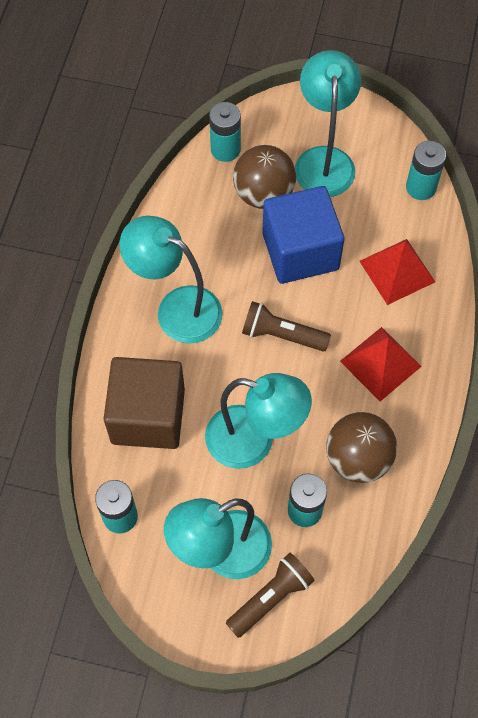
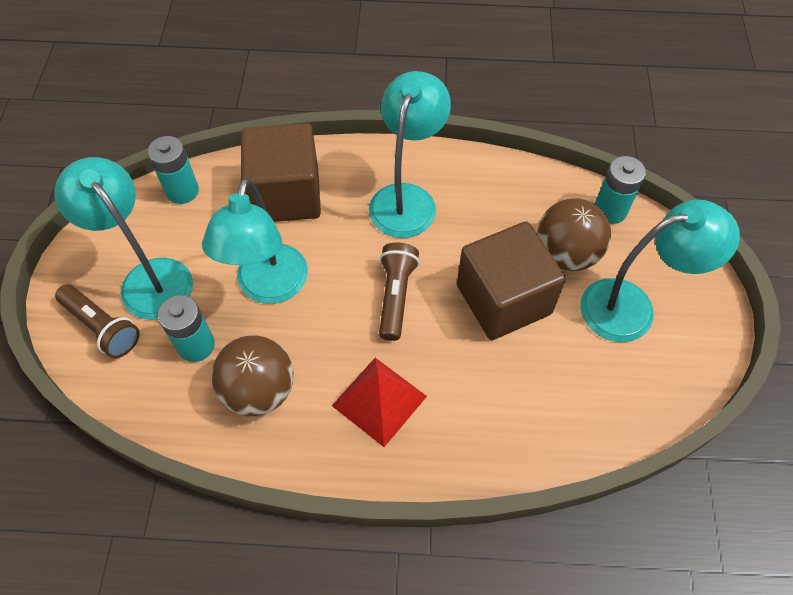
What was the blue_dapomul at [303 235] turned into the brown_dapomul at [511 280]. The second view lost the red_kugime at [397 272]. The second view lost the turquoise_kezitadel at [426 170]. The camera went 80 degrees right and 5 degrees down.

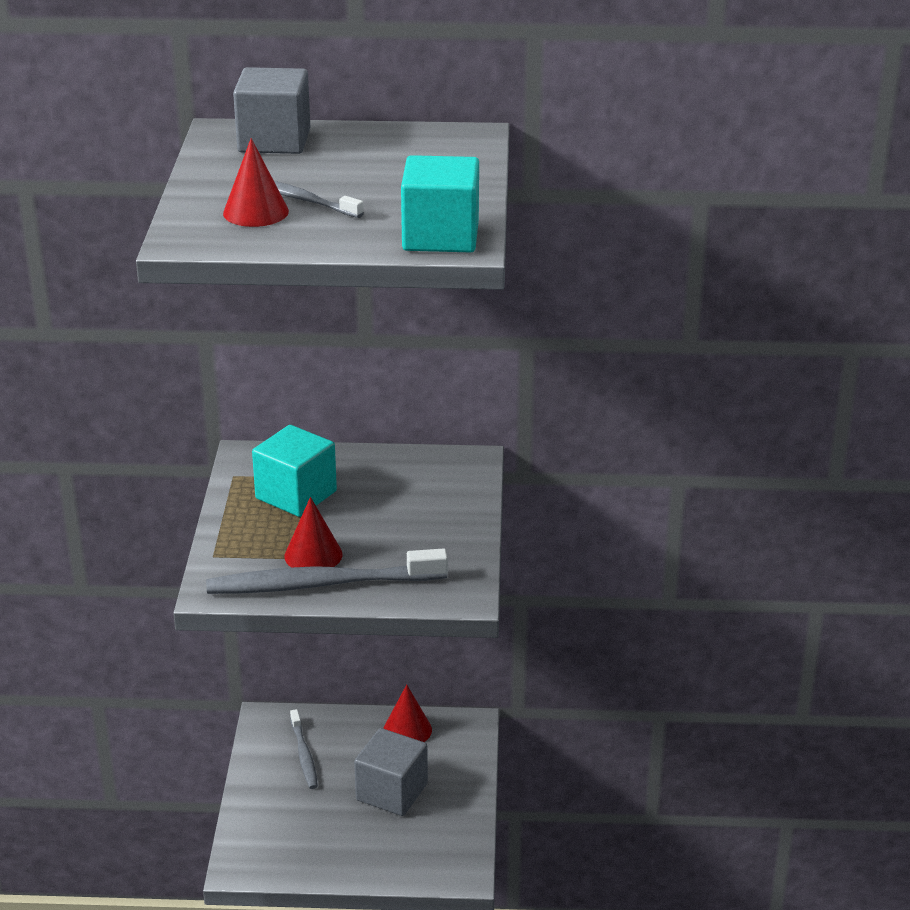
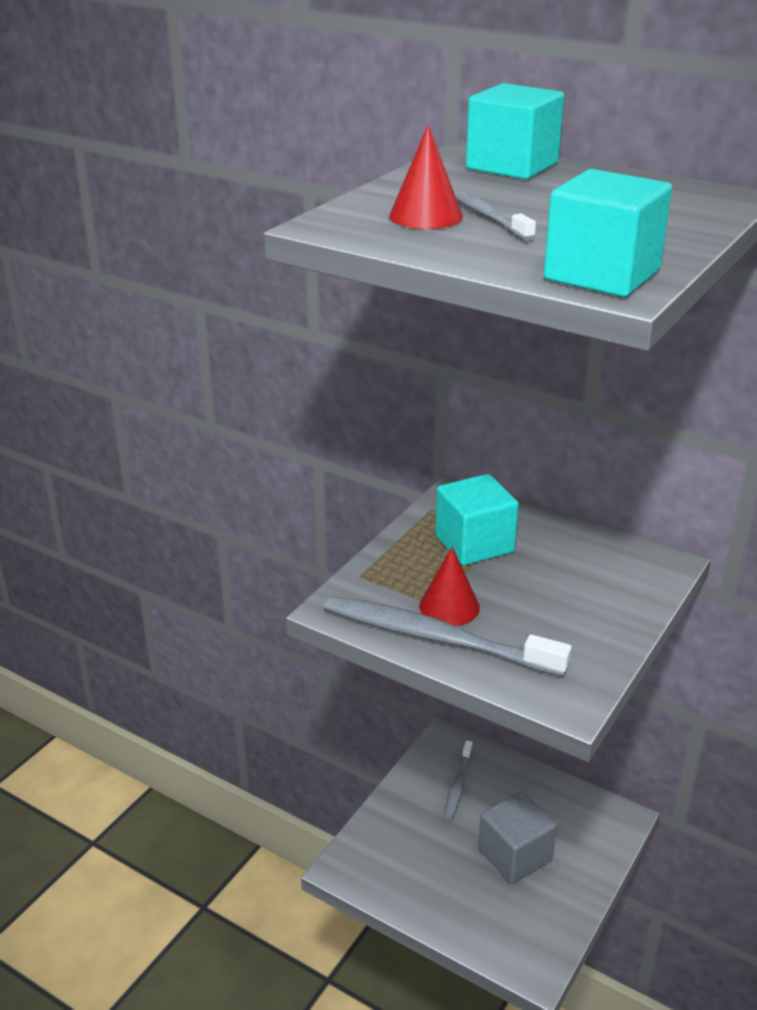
What was the grey_dapomul at [271 110] turned into the turquoise_dapomul at [515 131]. The second view lost the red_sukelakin at [407 713]. The camera went 30 degrees right and 0 degrees up.

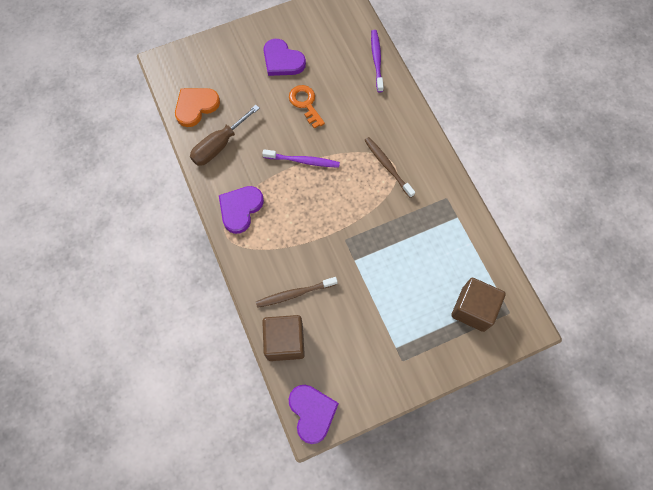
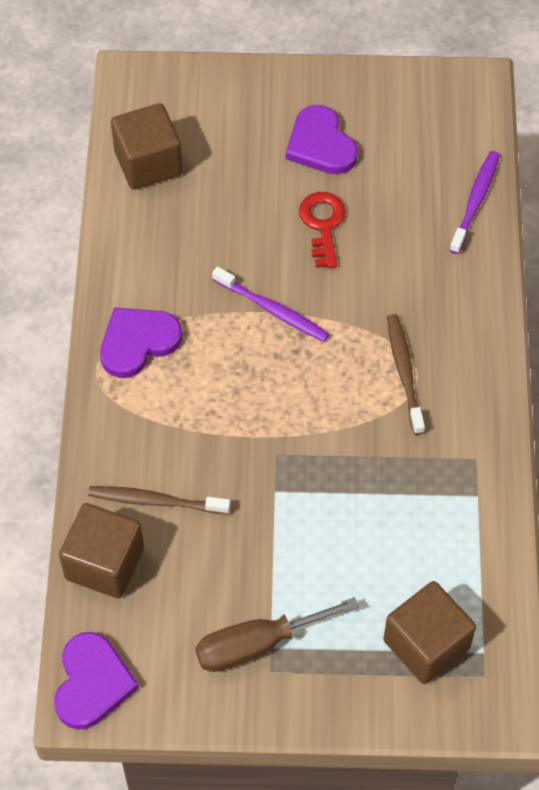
Where the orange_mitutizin stood at [197 107], the brown_dapomul came to stand at [146 146]. The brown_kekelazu ended up elsewhere, having gone from [225 135] to [277 634]. What was the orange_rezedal at [307 107] turned into the red_rezedal at [322 230]. The camera went 25 degrees right and 10 degrees down.

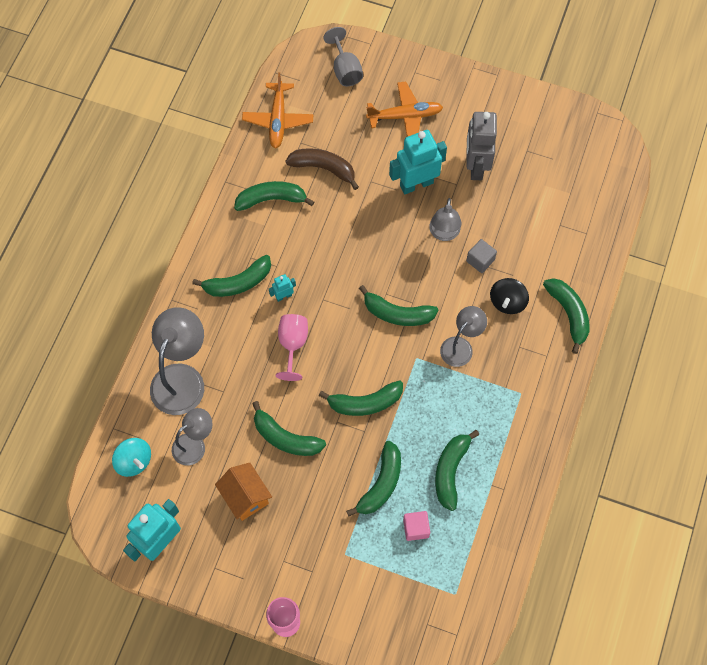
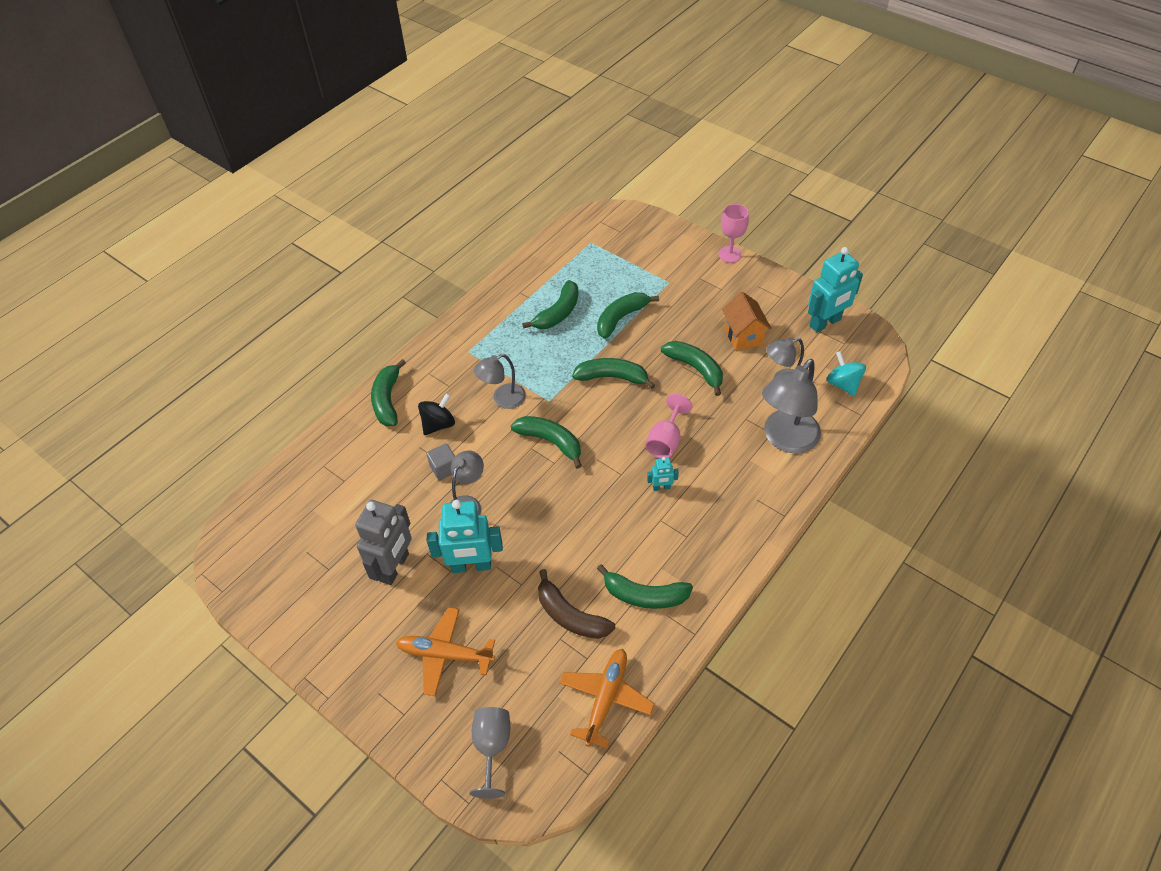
The second view lost the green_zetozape at [231 276]. The second view lost the pink_dapomul at [416 526]. The camera went 160 degrees left and 15 degrees down.

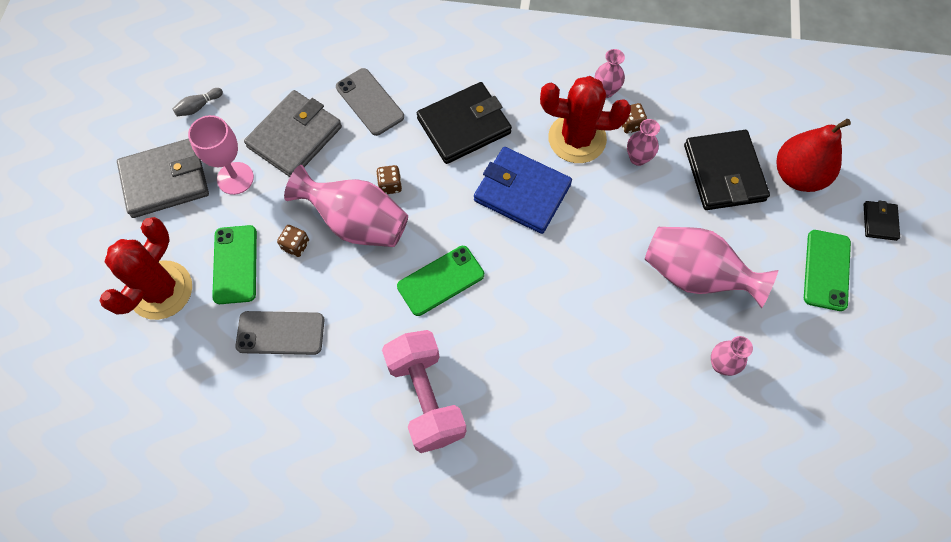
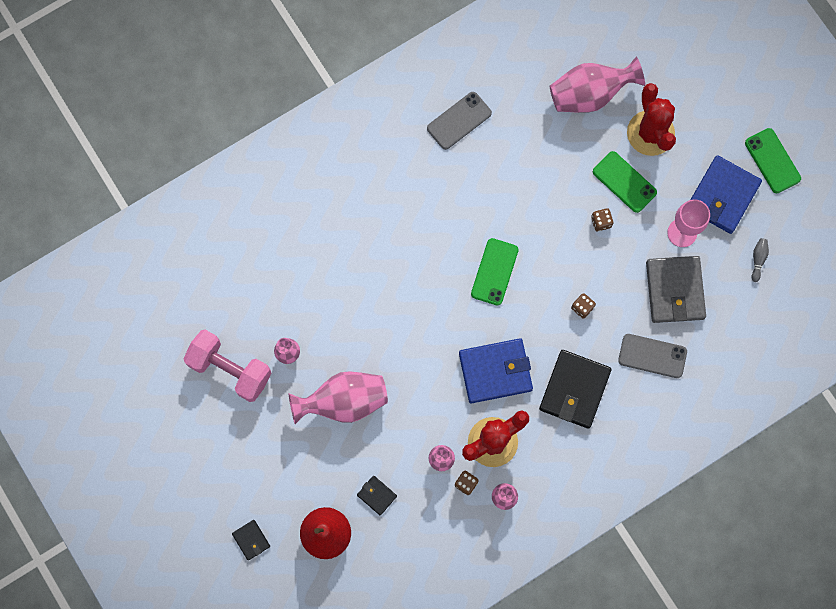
What was the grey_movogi at [163 178] turned into the blue_movogi at [726 194]. The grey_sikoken ended up elsewhere, having gone from [280 333] to [459 121]. The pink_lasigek ended up elsewhere, having gone from [346 206] to [597 85]. The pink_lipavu ended up elsewhere, having gone from [424 391] to [227 366]. The size of the black_movogi at [727 170] changed by a factor of 0.48. The green_sikoken ended up elsewhere, having gone from [827 270] to [773 160]. The camera went 140 degrees right and 10 degrees up.

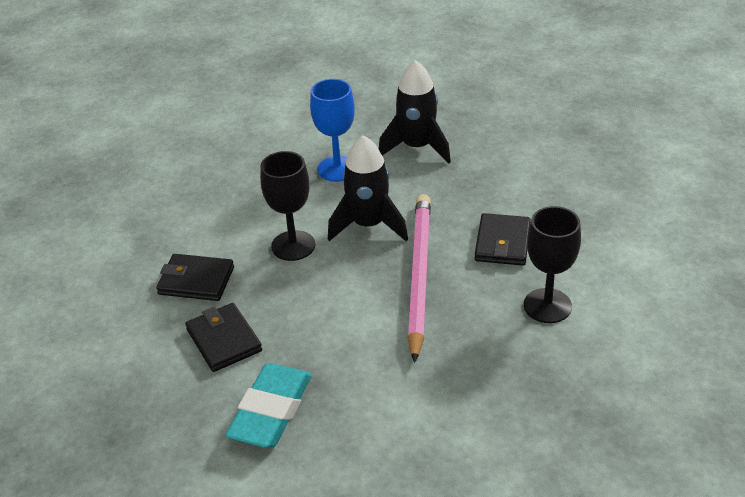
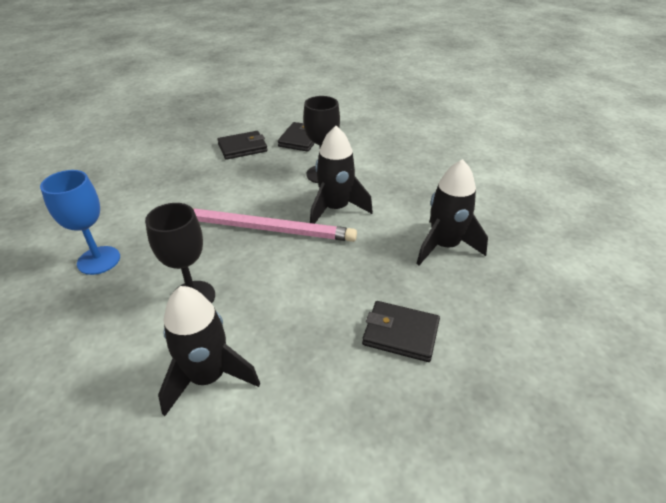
The second view lost the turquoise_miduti at [268 405]. The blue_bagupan ended up elsewhere, having gone from [332 130] to [80 222]. The black_movogi ended up elsewhere, having gone from [503 239] to [401 331]. The second view gained the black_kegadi at [209 351]. The camera went 95 degrees right and 0 degrees up.

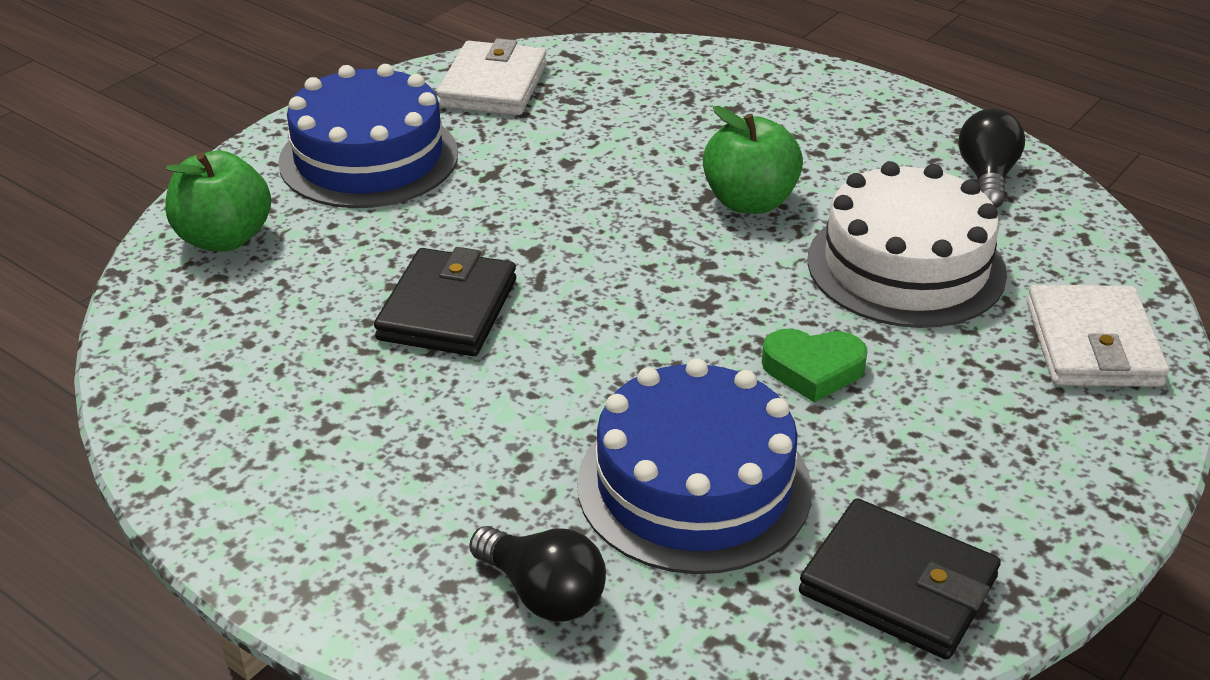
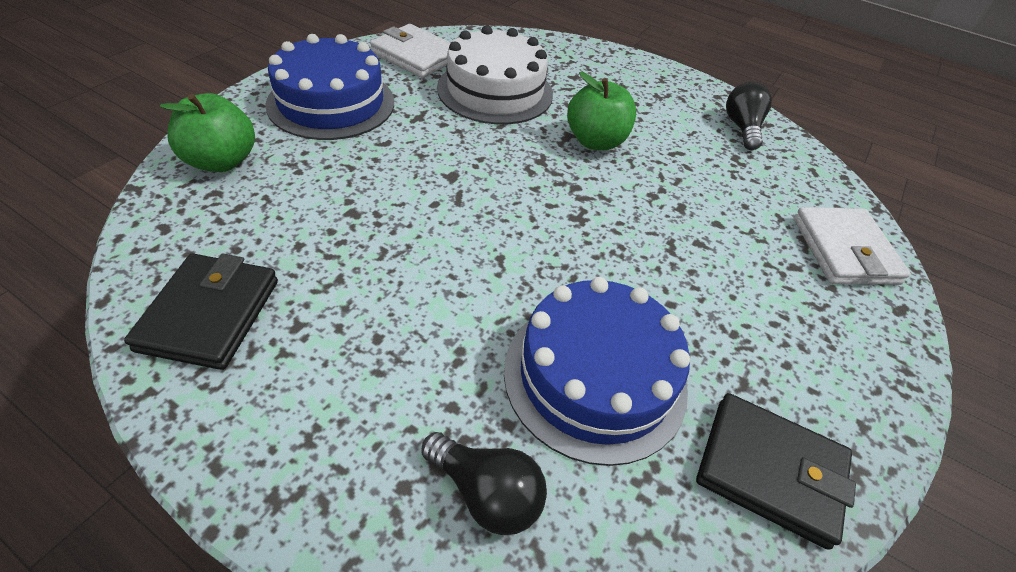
The black_movogi ended up elsewhere, having gone from [445 301] to [201 311]. The white_movogi at [492 76] ended up facing another way, 60 degrees counterclockwise from before. The second view lost the green_mitutizin at [815 365]. The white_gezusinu ended up elsewhere, having gone from [907 244] to [495 75]. The camera went 10 degrees left and 10 degrees up.

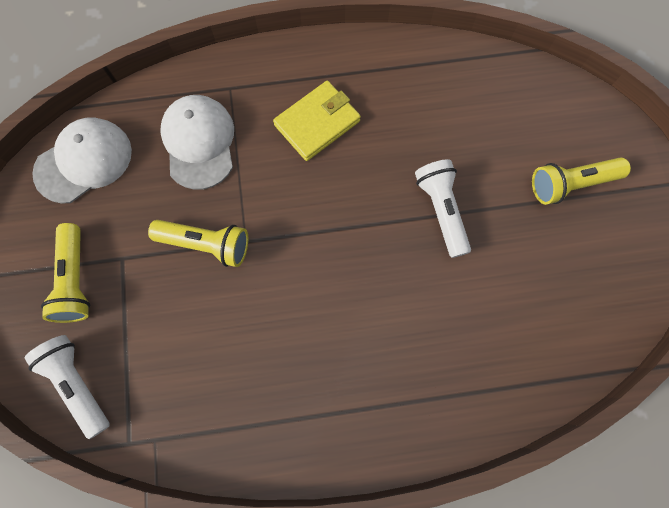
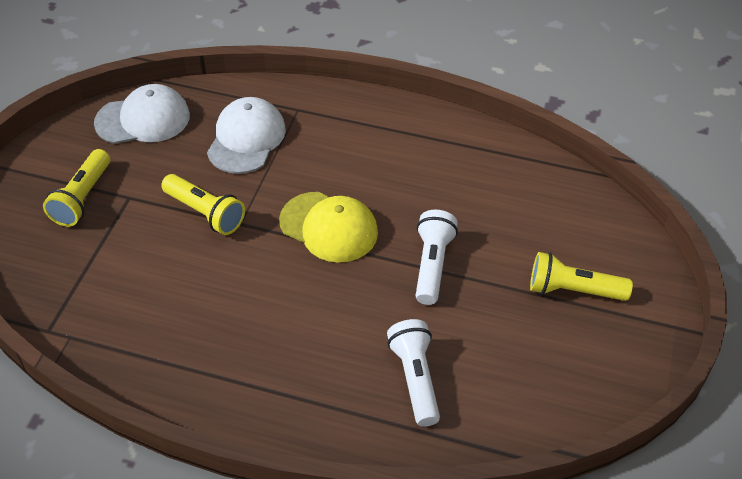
The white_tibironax ended up elsewhere, having gone from [67 387] to [413 373]. The second view lost the yellow_movogi at [317 121]. The second view gained the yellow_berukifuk at [328 227]. The camera went 25 degrees right and 25 degrees down.

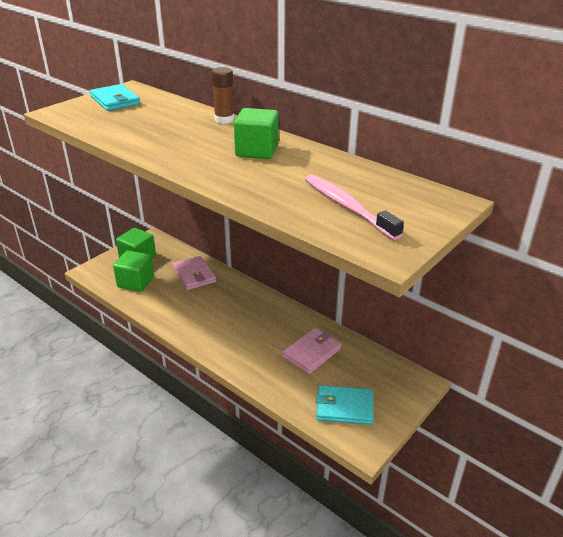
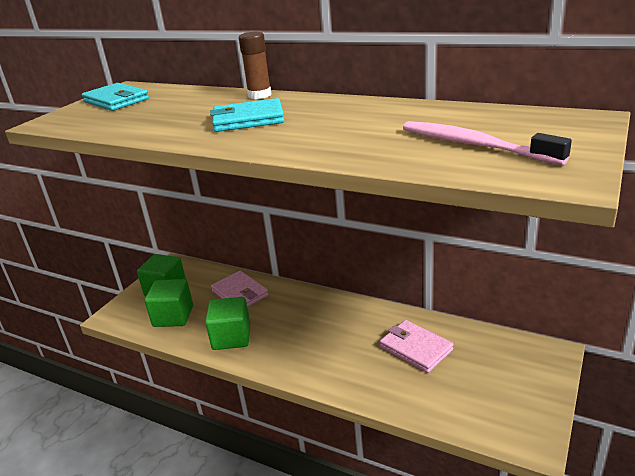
The green_dapomul ended up elsewhere, having gone from [256 133] to [227 323]. The pink_movogi at [311 351] ended up facing another way, 75 degrees counterclockwise from before. The turquoise_movogi ended up elsewhere, having gone from [345 405] to [247 115]. The camera went 10 degrees left and 5 degrees down.

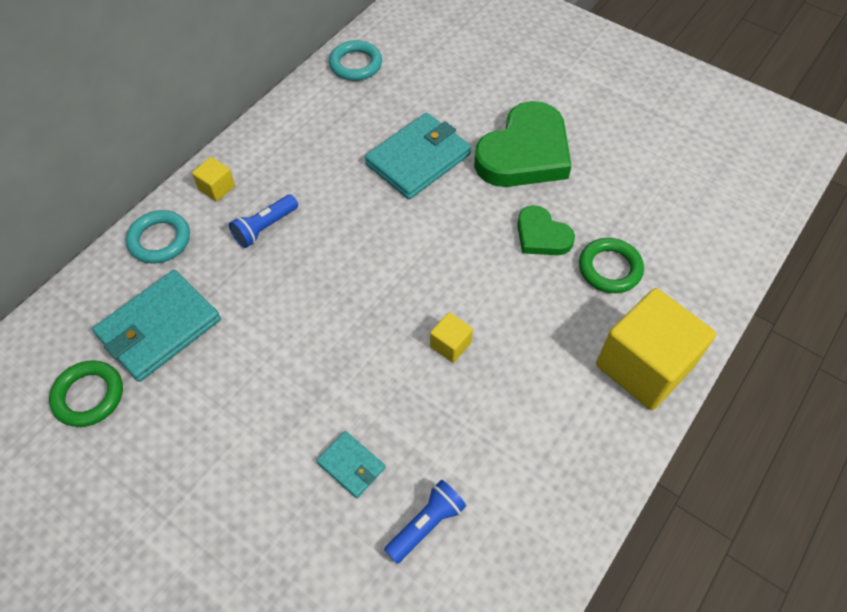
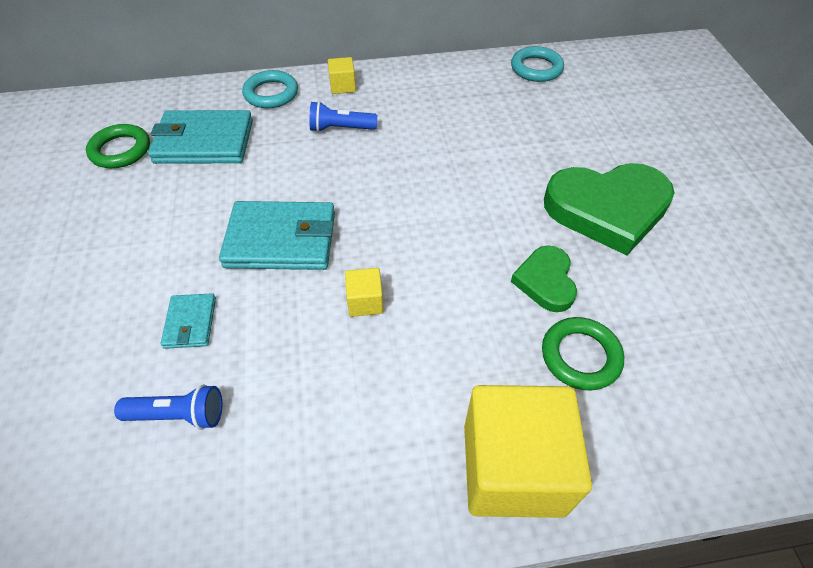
The turquoise_movogi ended up elsewhere, having gone from [418 156] to [277 235]. The camera went 45 degrees right and 5 degrees down.

